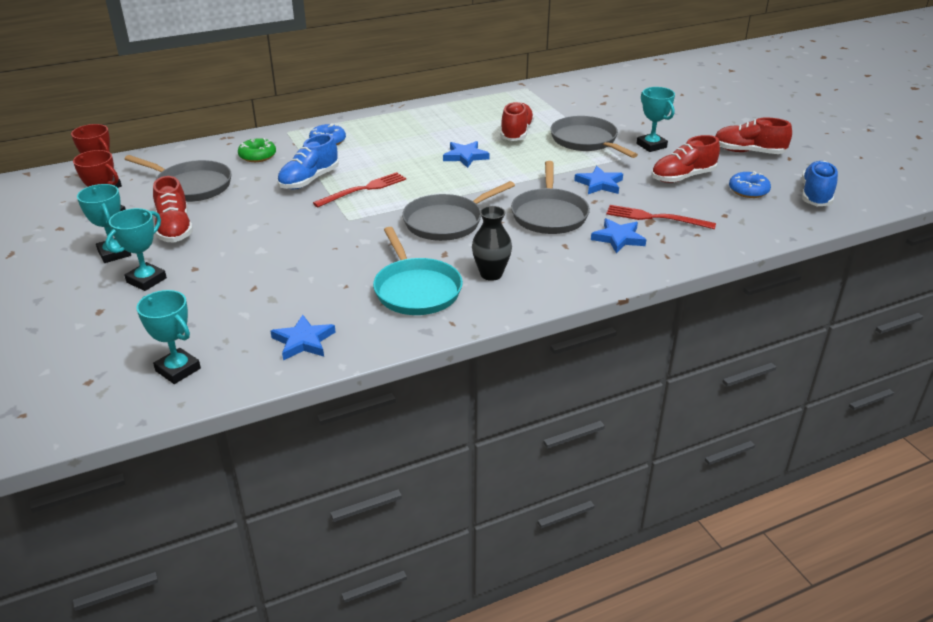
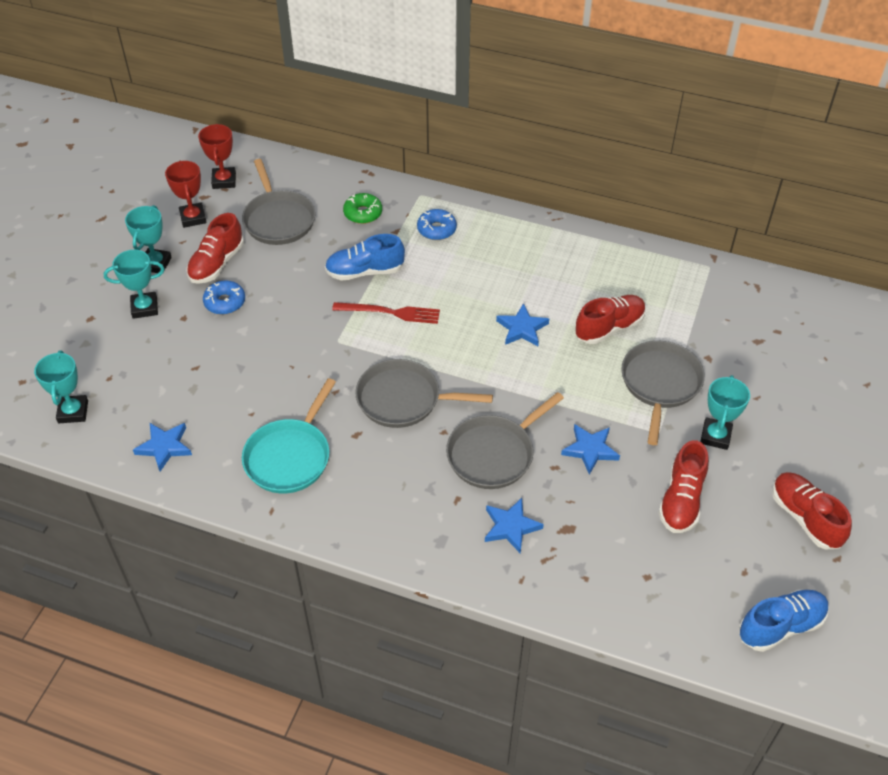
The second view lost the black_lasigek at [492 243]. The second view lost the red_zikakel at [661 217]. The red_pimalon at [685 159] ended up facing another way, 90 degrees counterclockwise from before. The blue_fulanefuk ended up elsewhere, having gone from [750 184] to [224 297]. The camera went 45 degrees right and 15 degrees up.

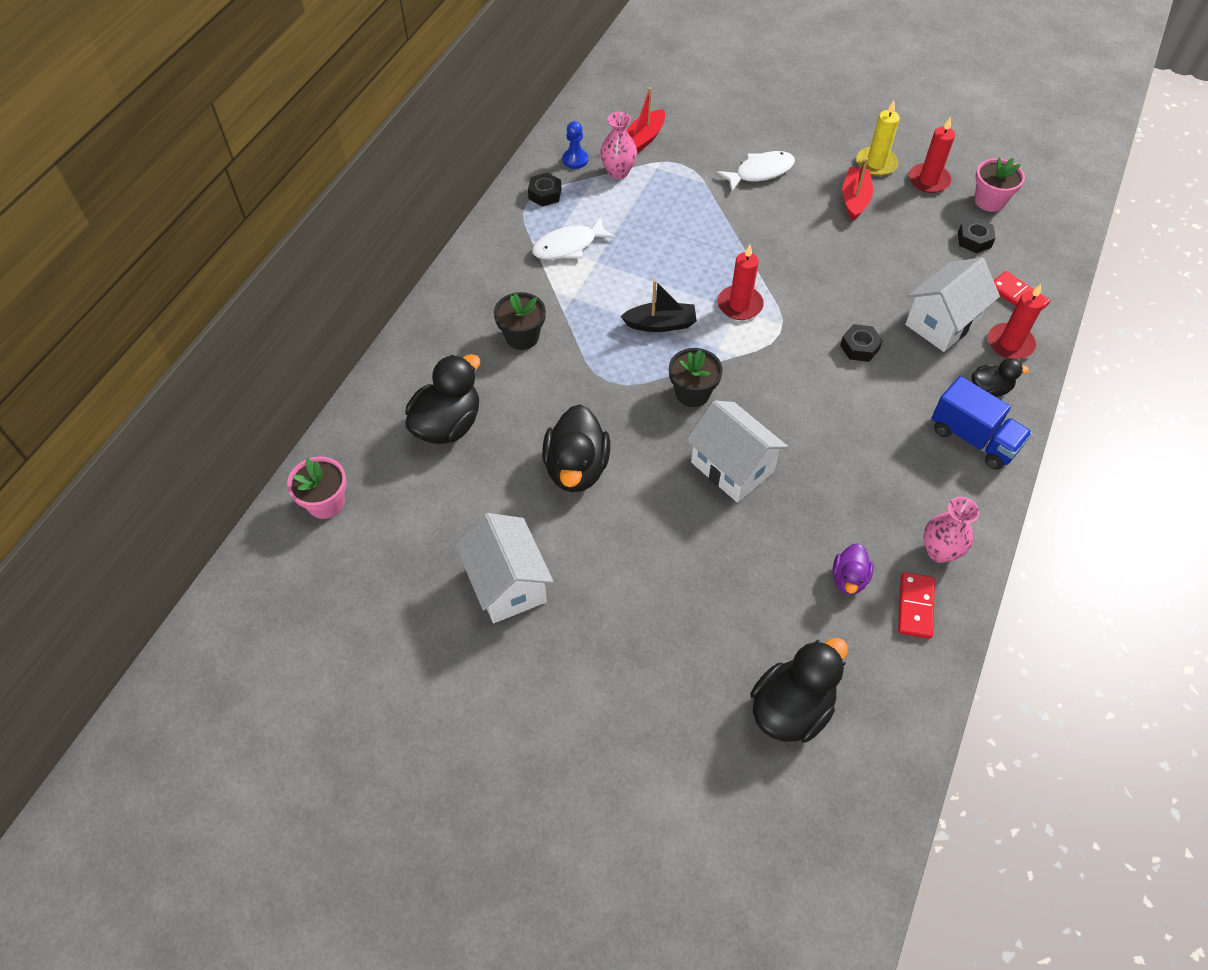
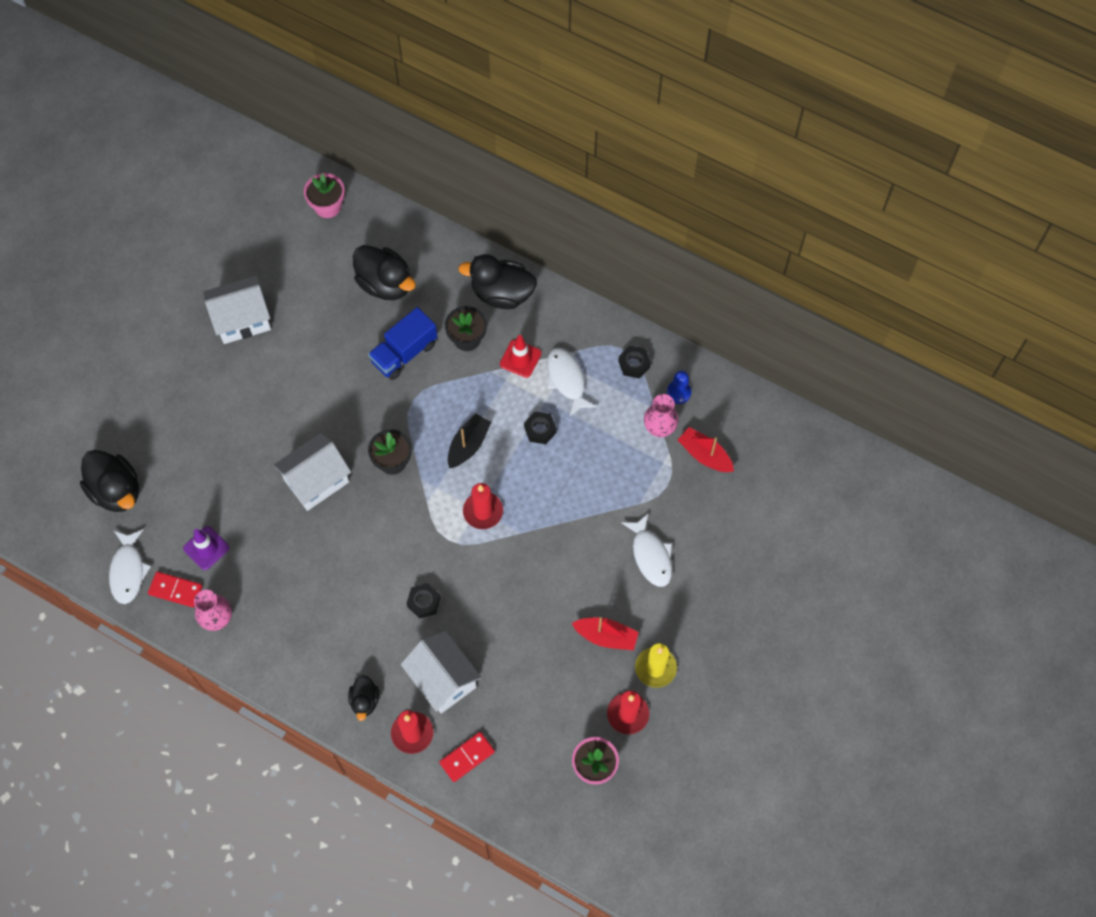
The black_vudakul ended up elsewhere, having gone from [576 448] to [497 281]. The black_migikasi at [659 306] ended up facing another way, 150 degrees counterclockwise from before. Where the purple_vudakul stood at [853 569], the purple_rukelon came to stand at [206 548]. The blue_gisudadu ended up elsewhere, having gone from [981 423] to [402 343]. The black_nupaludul ended up elsewhere, having gone from [977 235] to [540 427]. The second view gained the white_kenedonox at [130 566]. The second view gained the red_rukelon at [520 356]. The camera went 95 degrees right and 10 degrees up.

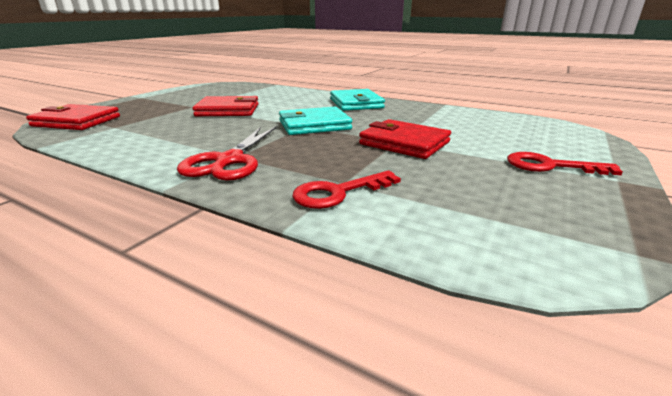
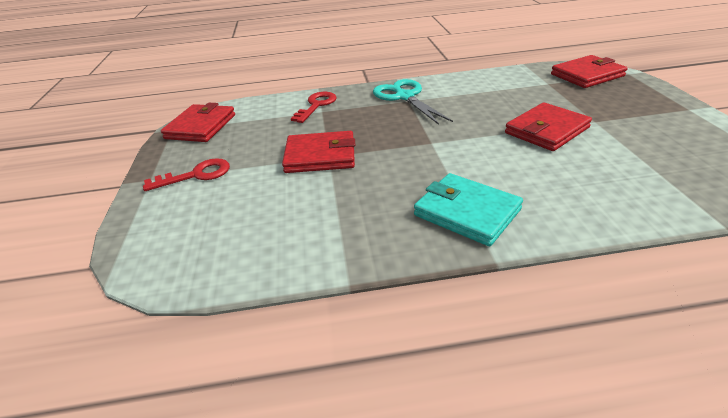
What was the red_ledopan at [227 153] turned into the turquoise_ledopan at [413 102]. The second view lost the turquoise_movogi at [315 121]. The second view gained the red_movogi at [198 122]. The camera went 145 degrees right and 10 degrees up.

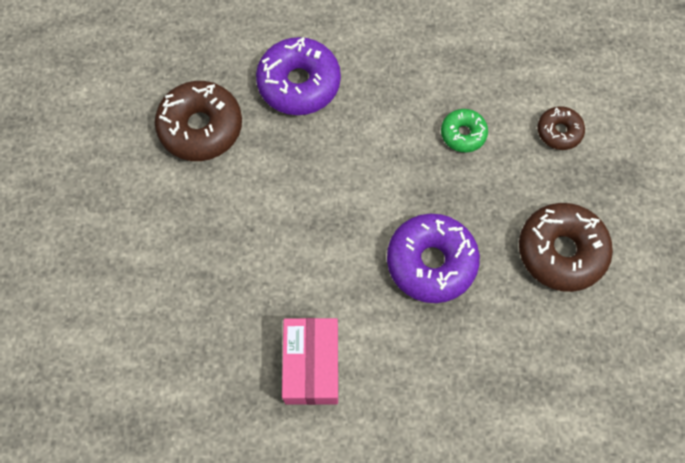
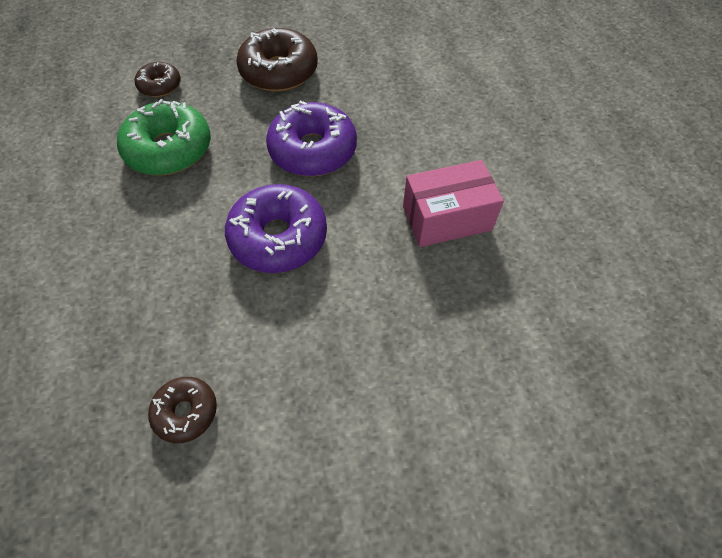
The size of the brown_fulanefuk at [198 121] changed by a factor of 0.54. The purple_fulanefuk ended up elsewhere, having gone from [298 76] to [276 228]. The size of the green_fulanefuk at [464 131] changed by a factor of 1.84. The camera went 105 degrees left and 10 degrees down.

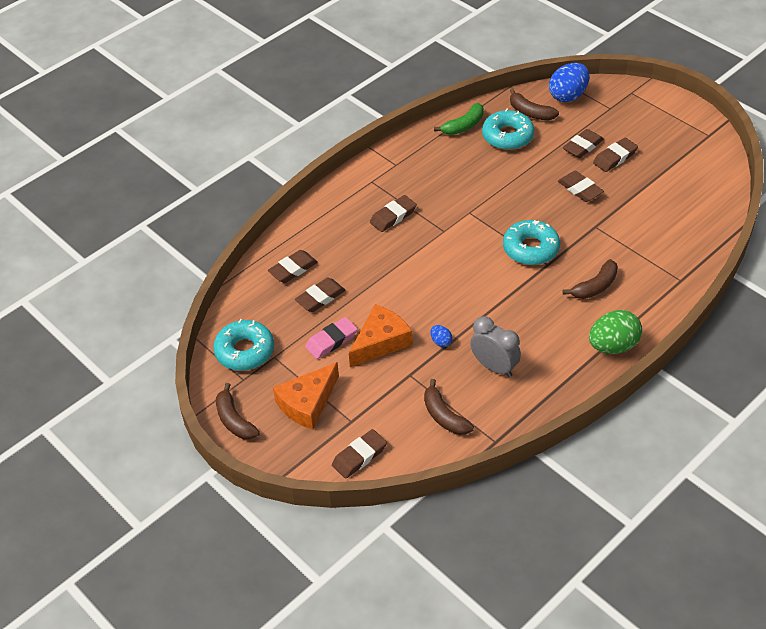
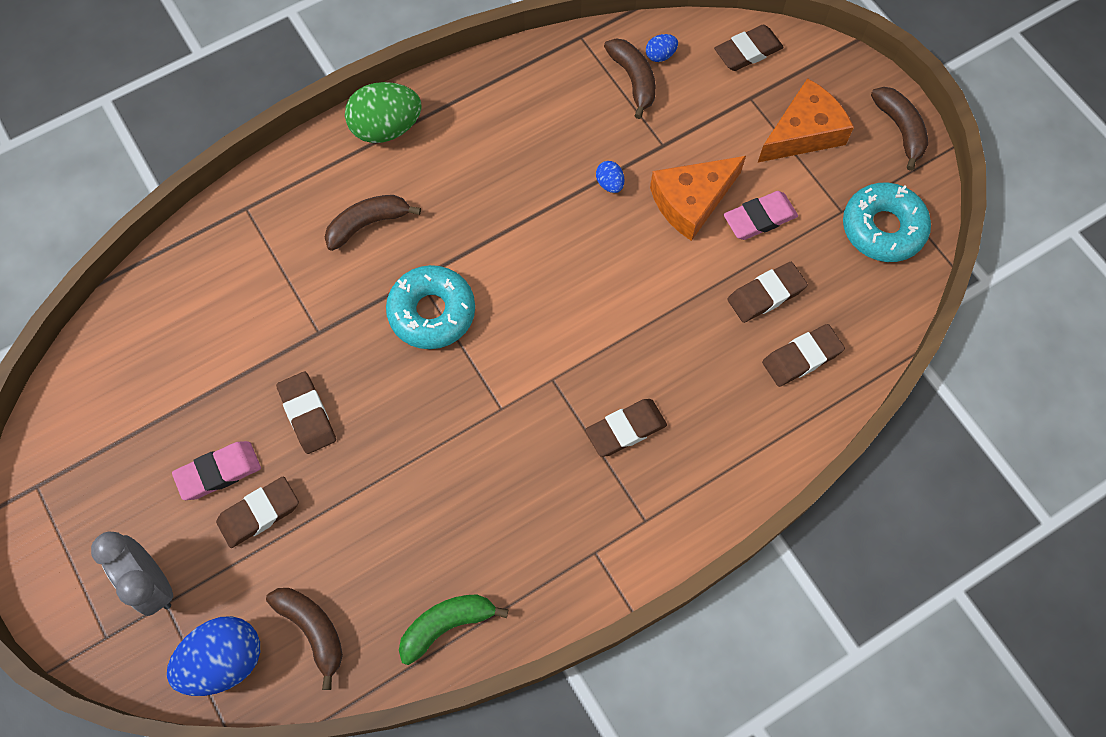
The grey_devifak ended up elsewhere, having gone from [495 346] to [132 574]. The second view lost the turquoise_fulanefuk at [508 129]. What was the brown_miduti at [615 155] turned into the pink_miduti at [216 470]. The second view gained the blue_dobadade at [662 48]. The camera went 170 degrees left and 20 degrees up.

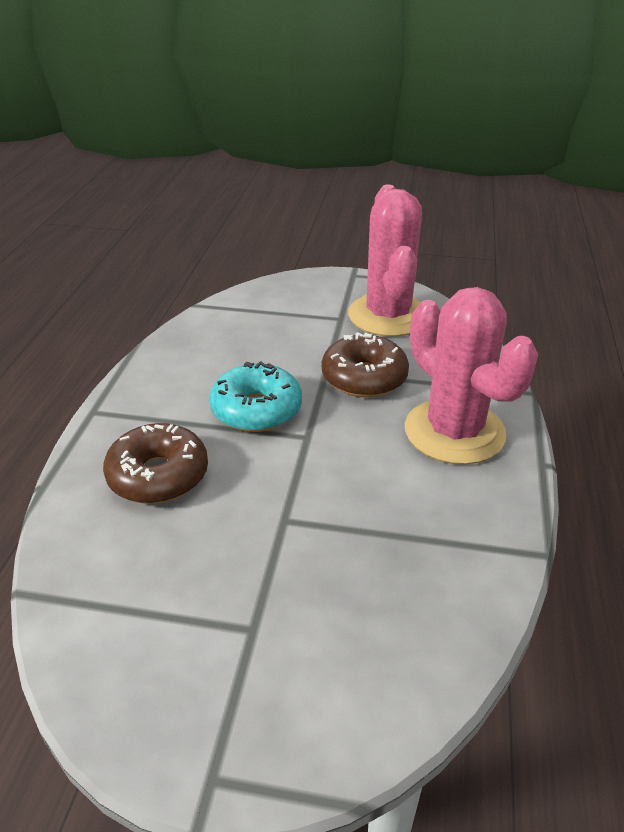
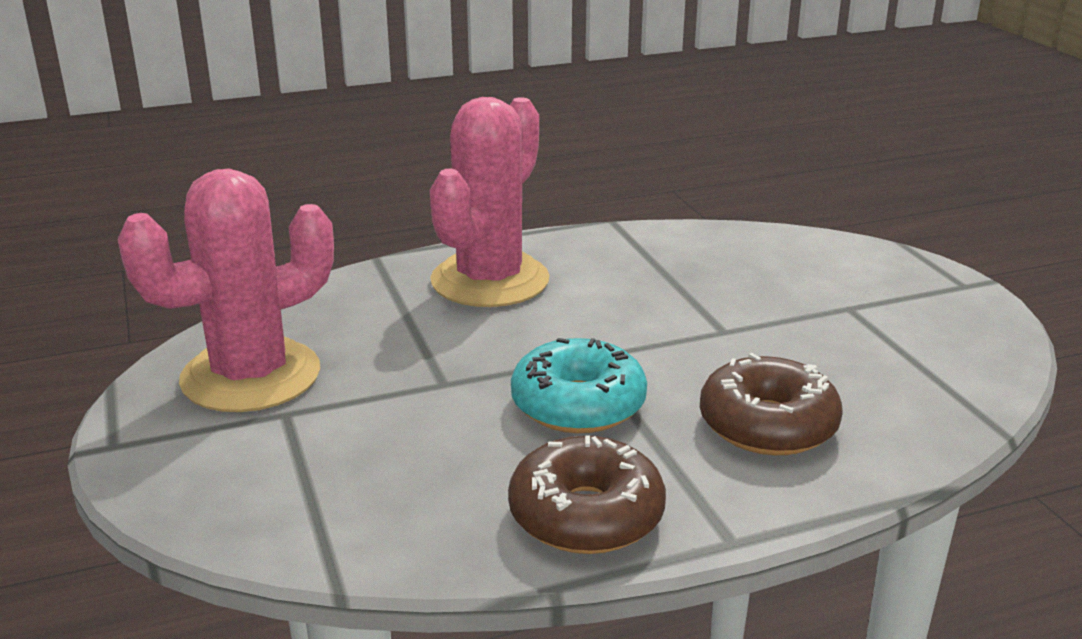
The brown_fulanefuk ended up elsewhere, having gone from [365 364] to [587 495]. The camera went 120 degrees left and 10 degrees down.

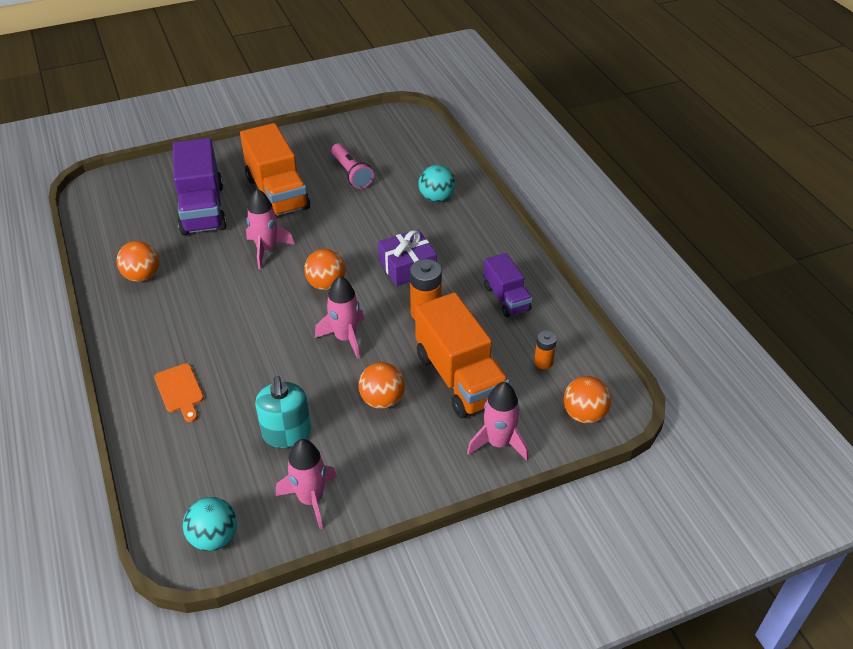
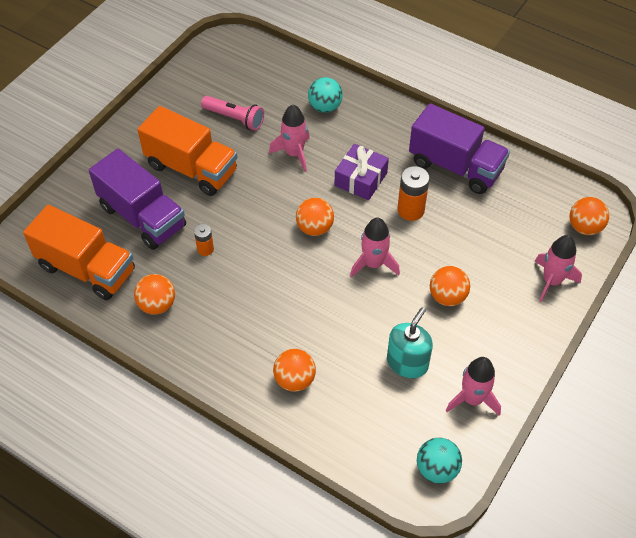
Where the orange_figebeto stood at [179 392], the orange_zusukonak came to stand at [294 370]. The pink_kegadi ended up elsewhere, having gone from [270 229] to [289 138]. The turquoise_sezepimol at [283 412] ended up facing another way, 105 degrees counterclockwise from before. The orange_gisudadu ended up elsewhere, having gone from [462 355] to [79 252]. The size of the purple_gisudadu at [508 285] changed by a factor of 1.73. The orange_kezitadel ended up elsewhere, having gone from [545 350] to [204 240]. The camera went 35 degrees left and 10 degrees up.

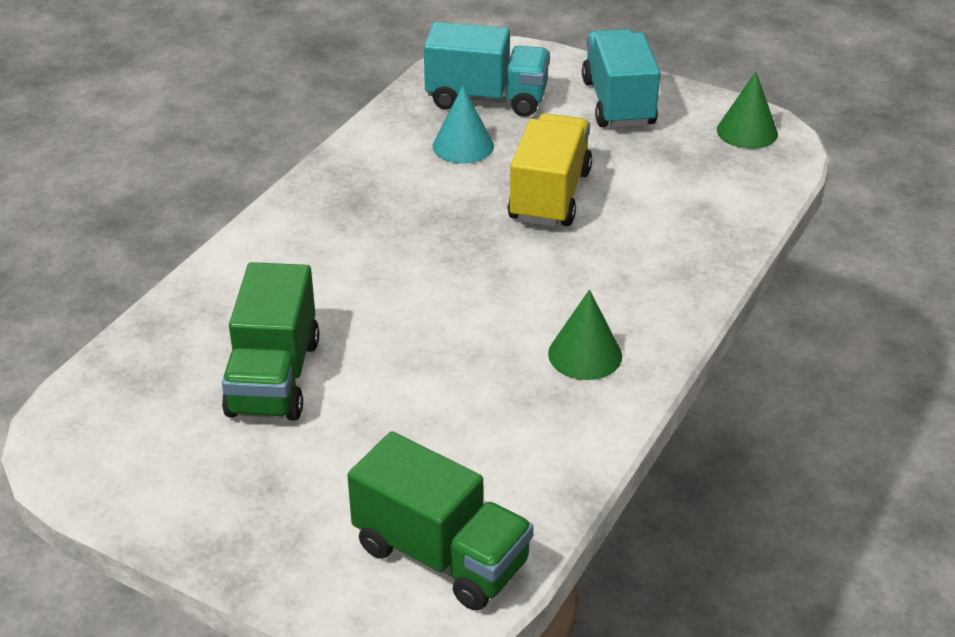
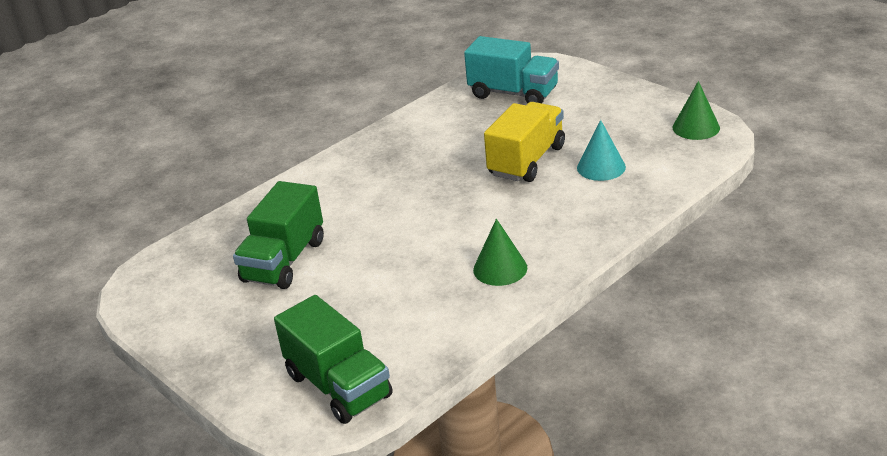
The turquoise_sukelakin ended up elsewhere, having gone from [463 125] to [601 150]. The second view lost the turquoise_gisudadu at [621 78]. The camera went 20 degrees right and 5 degrees down.

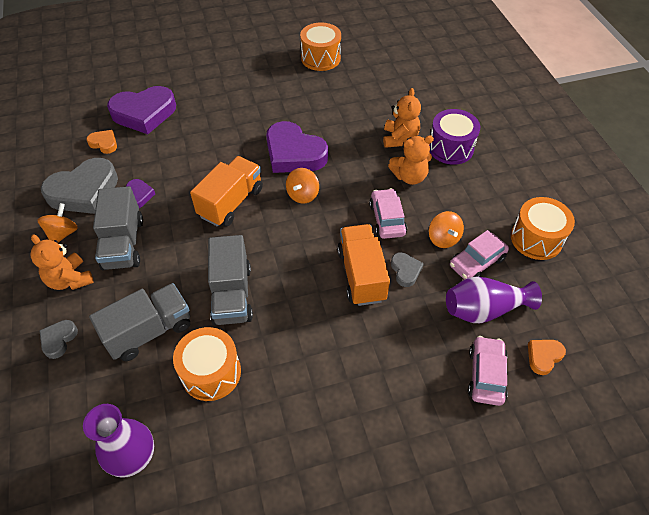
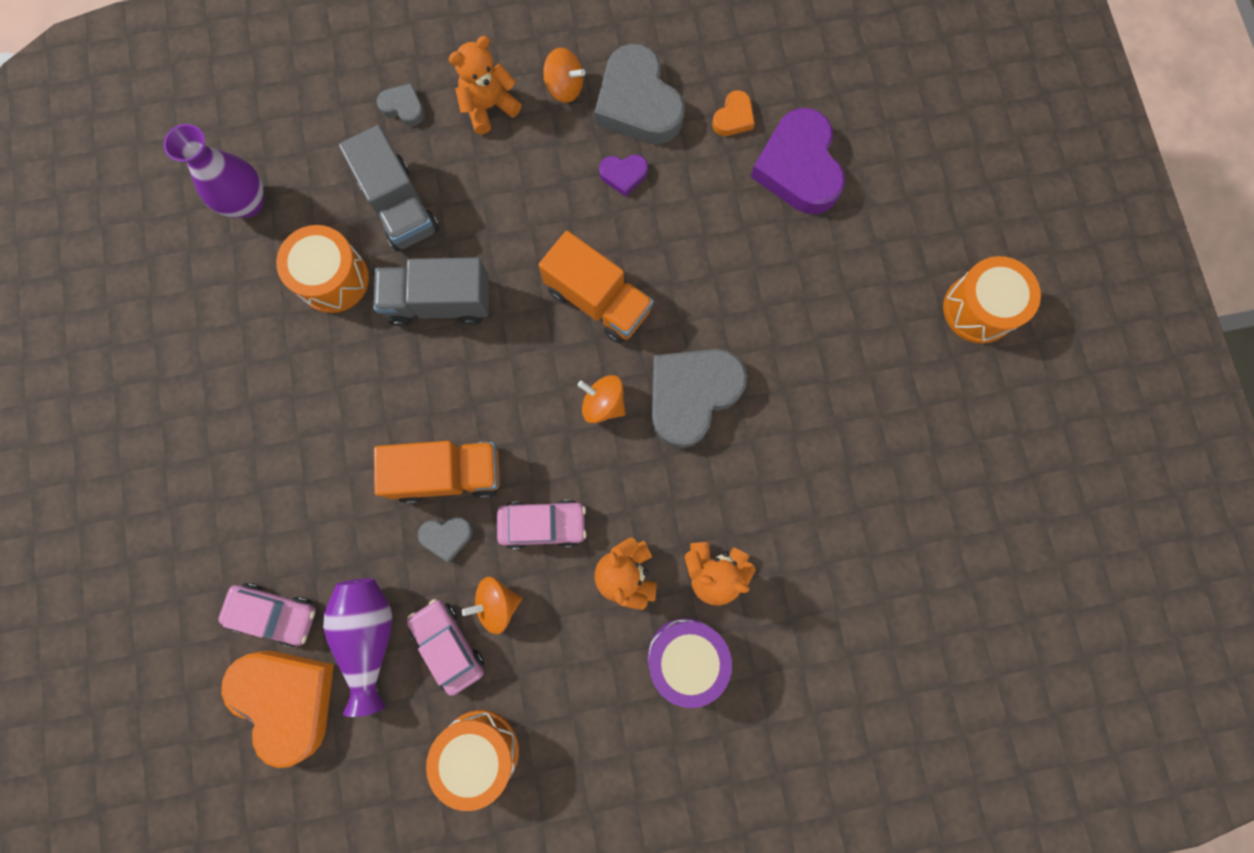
The second view lost the grey_gisudadu at [118 228]. What was the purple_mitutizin at [297 147] turned into the grey_mitutizin at [699 399]. The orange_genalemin ended up elsewhere, having gone from [320 47] to [992 300]. The size of the orange_mitutizin at [547 357] changed by a factor of 2.14. The camera went 95 degrees right and 25 degrees up.

